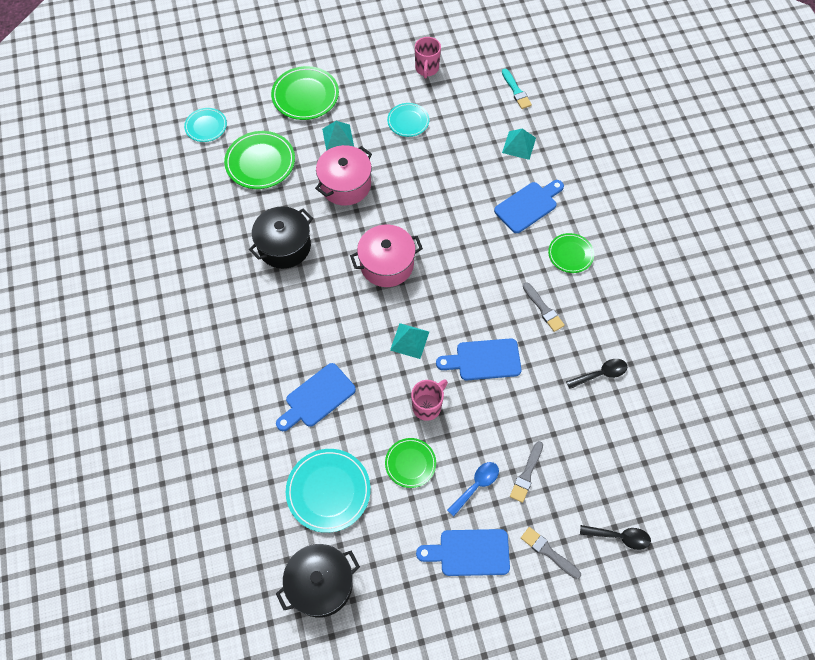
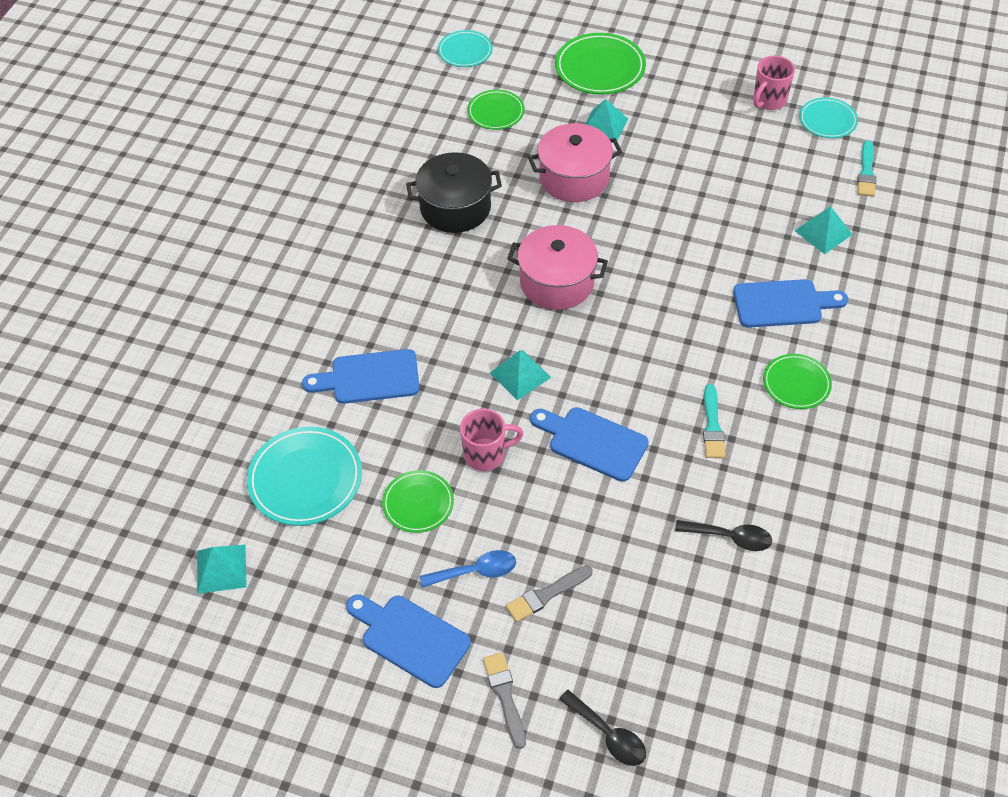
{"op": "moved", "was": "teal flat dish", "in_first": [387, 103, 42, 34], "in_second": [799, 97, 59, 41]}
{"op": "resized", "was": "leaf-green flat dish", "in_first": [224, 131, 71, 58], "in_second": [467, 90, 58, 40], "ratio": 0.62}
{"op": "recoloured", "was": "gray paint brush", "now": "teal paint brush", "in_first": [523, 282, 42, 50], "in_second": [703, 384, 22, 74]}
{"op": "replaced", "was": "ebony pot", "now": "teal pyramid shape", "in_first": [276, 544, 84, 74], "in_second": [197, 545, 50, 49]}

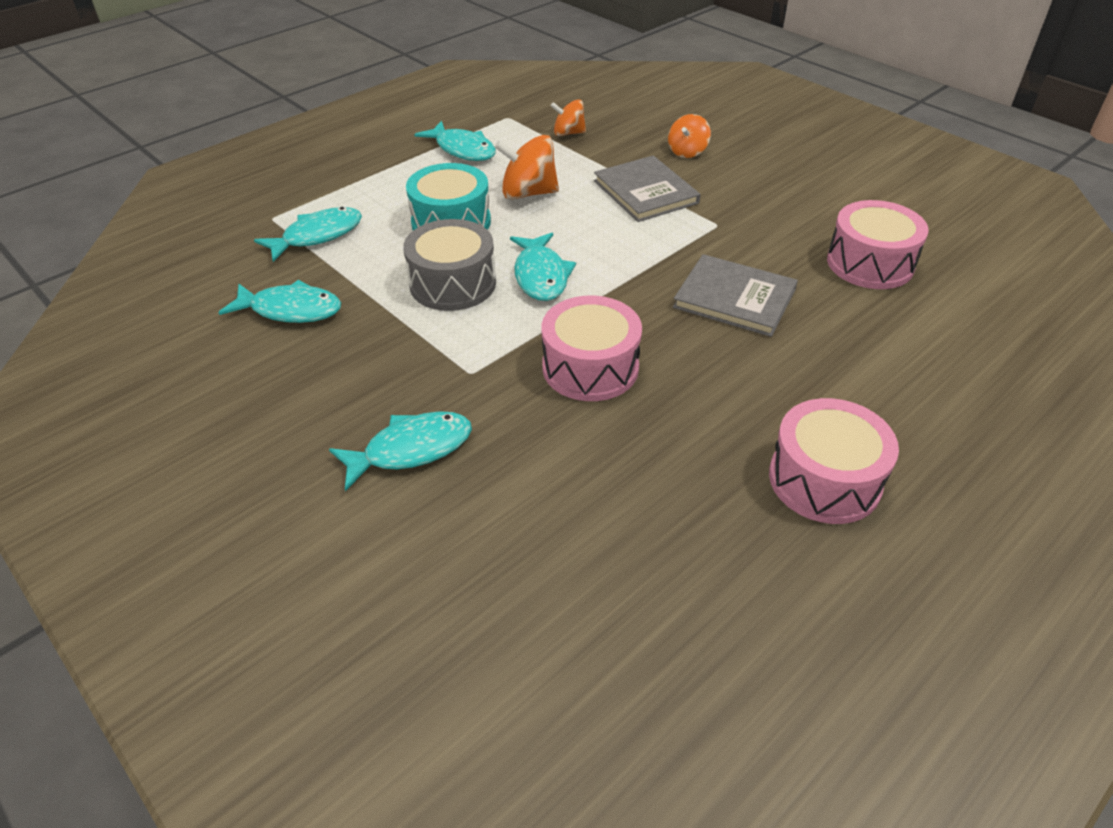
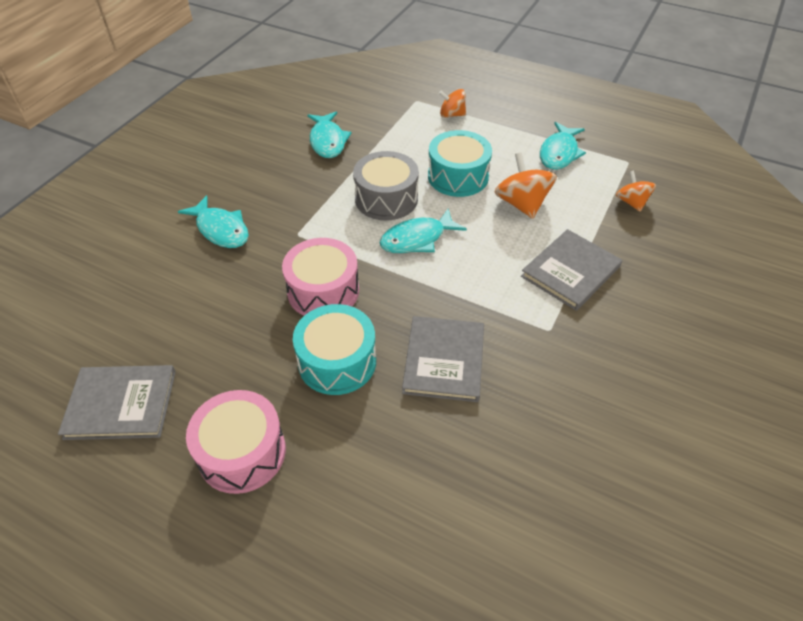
{"op": "moved", "was": "orange toy top", "in_first": [668, 114, 43, 44], "in_second": [439, 89, 27, 29]}
{"op": "removed", "was": "rose-pink snare drum", "in_first": [827, 200, 102, 89]}
{"op": "removed", "was": "teal fish", "in_first": [254, 207, 108, 55]}
{"op": "added", "now": "teal snare drum", "in_second": [293, 304, 83, 91]}
{"op": "added", "now": "gray hardcover", "in_second": [58, 365, 118, 75]}

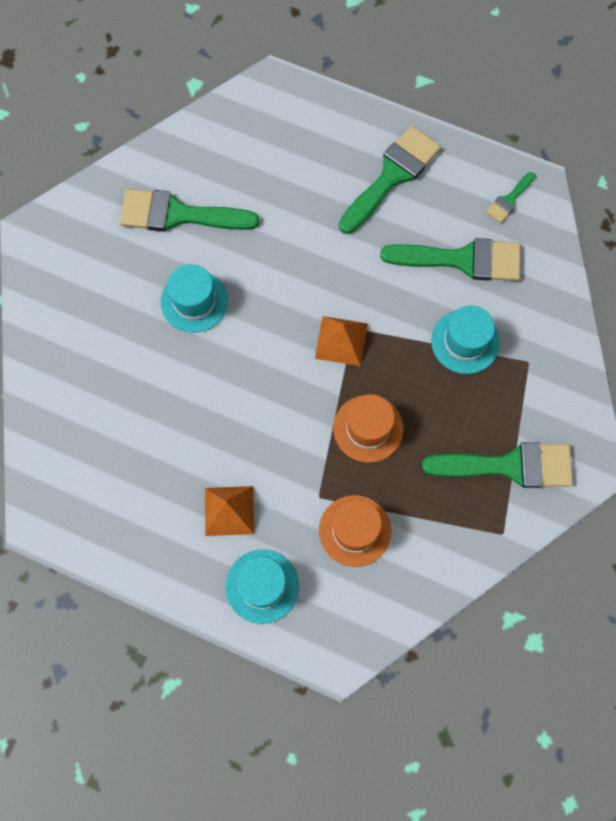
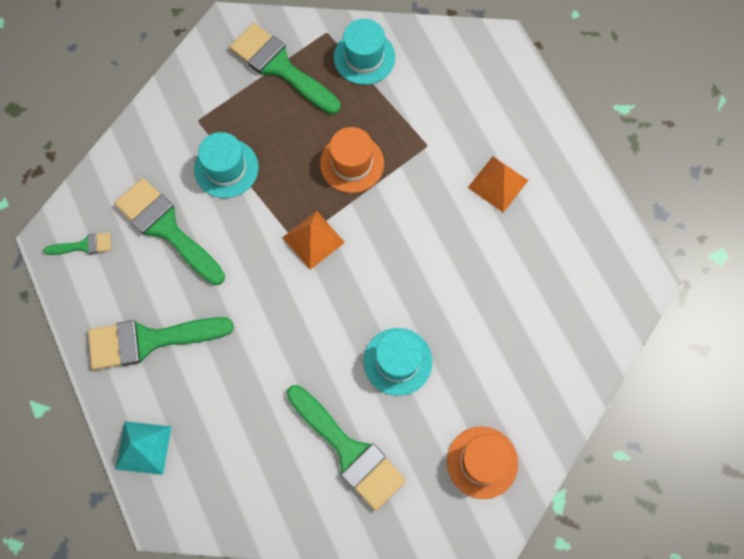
{"op": "moved", "was": "orange top hat", "in_first": [319, 495, 72, 72], "in_second": [447, 426, 71, 73]}
{"op": "moved", "was": "teal top hat", "in_first": [226, 550, 73, 74], "in_second": [334, 19, 61, 66]}
{"op": "added", "now": "teal pyramid shape", "in_second": [115, 421, 57, 54]}

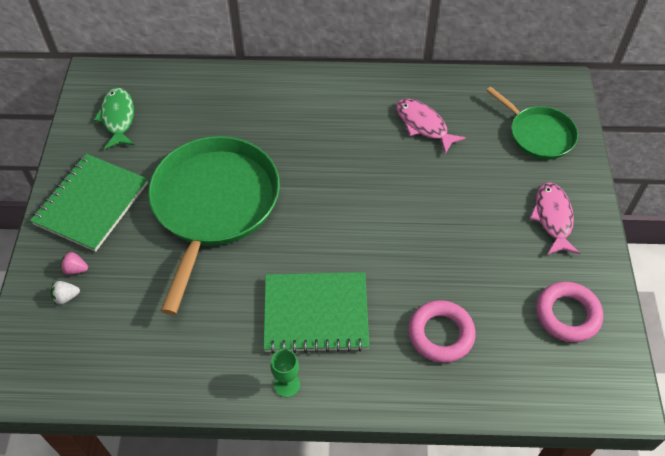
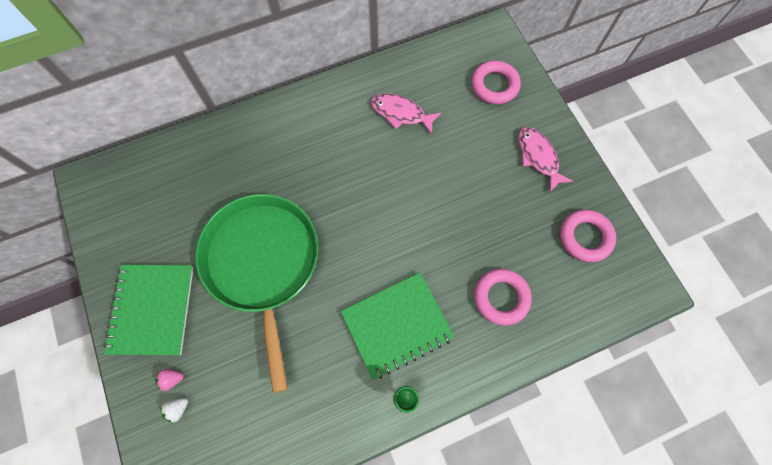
{"op": "replaced", "was": "leaf-green frying pan", "now": "rose-pink ring", "in_first": [486, 87, 92, 72], "in_second": [471, 61, 50, 43]}
{"op": "removed", "was": "leaf-green fish", "in_first": [94, 88, 40, 62]}

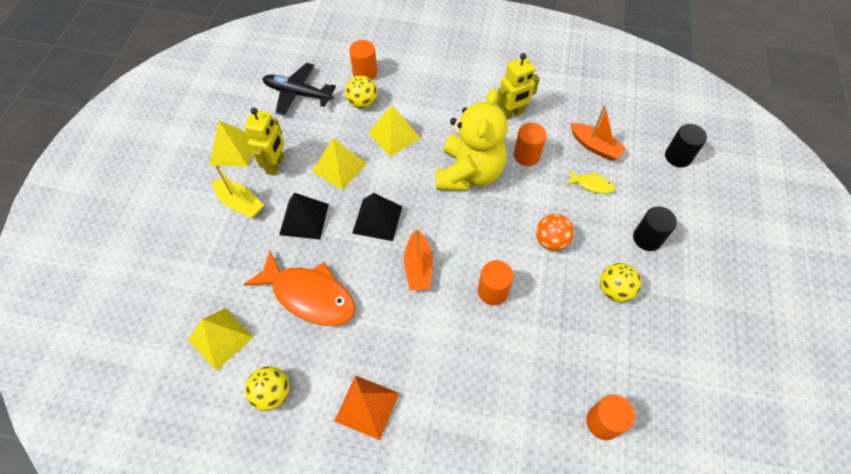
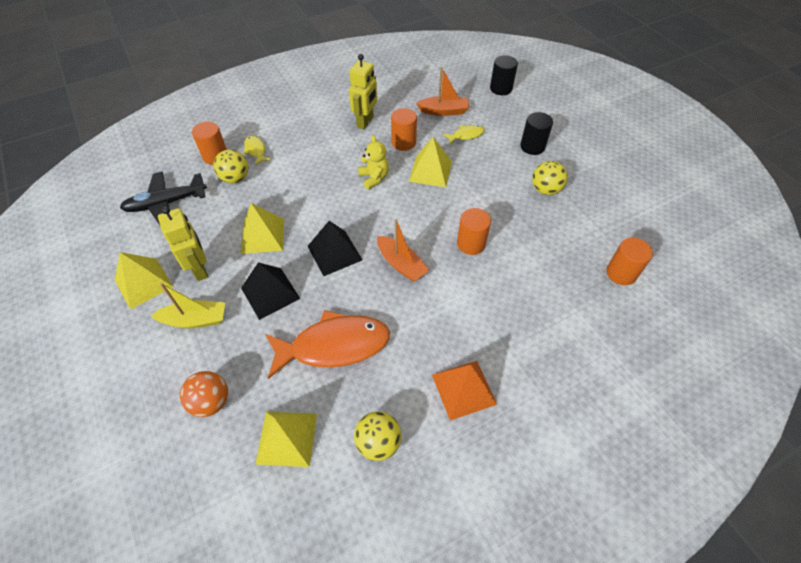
{"op": "resized", "was": "yellow stuffed bear", "in_first": [436, 88, 72, 103], "in_second": [358, 135, 31, 55], "ratio": 0.47}
{"op": "moved", "was": "yellow pyramid shape", "in_first": [368, 105, 53, 52], "in_second": [409, 137, 43, 50]}
{"op": "moved", "was": "orange play ball", "in_first": [536, 214, 38, 37], "in_second": [180, 371, 48, 46]}
{"op": "added", "now": "yellow fish", "in_second": [243, 135, 28, 30]}

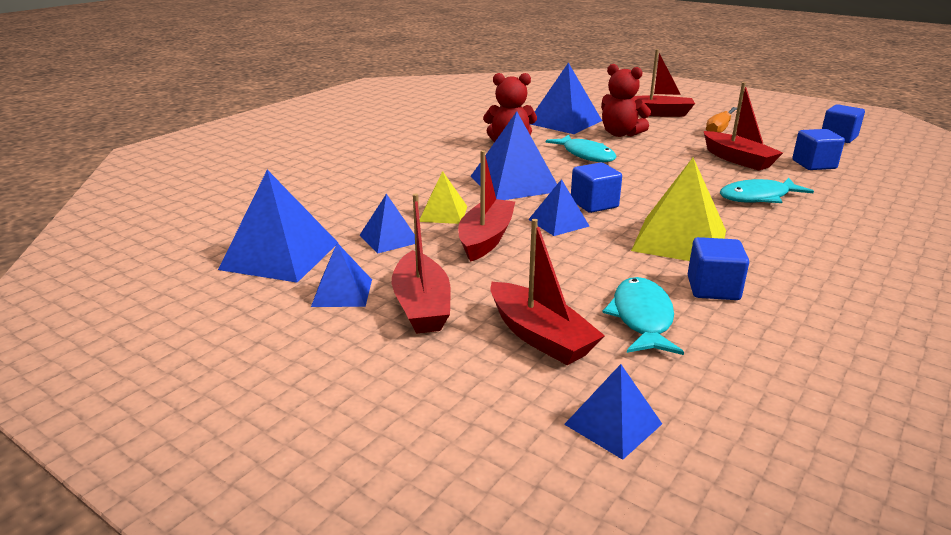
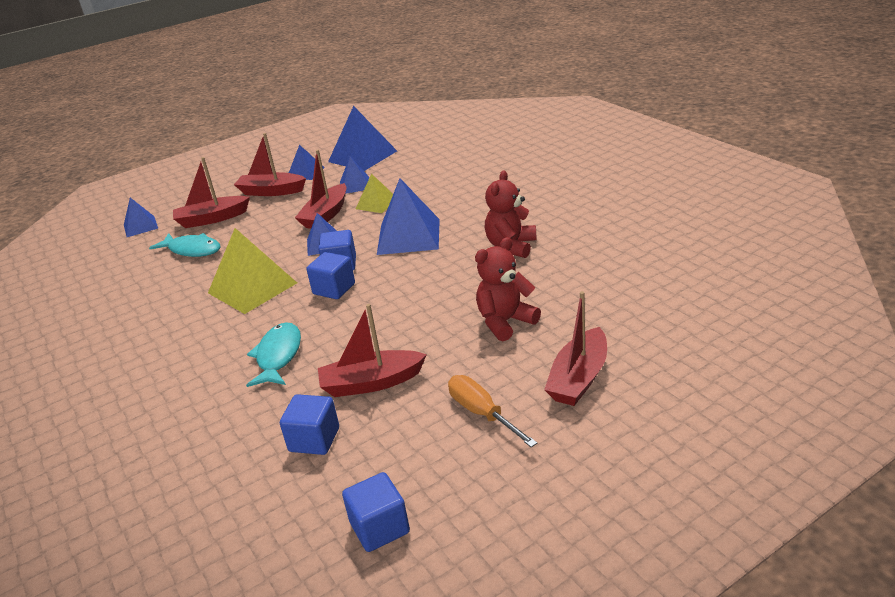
{"op": "removed", "was": "cobalt pyramid shape", "in_first": [530, 63, 72, 71]}
{"op": "removed", "was": "teal fish", "in_first": [546, 135, 70, 27]}
{"op": "turned", "was": "crimson sailboat", "in_first": [458, 150, 57, 112], "in_second": [295, 150, 51, 79], "clockwise": 75}
{"op": "moved", "was": "cobalt cube", "in_first": [688, 237, 61, 63], "in_second": [306, 252, 49, 47]}

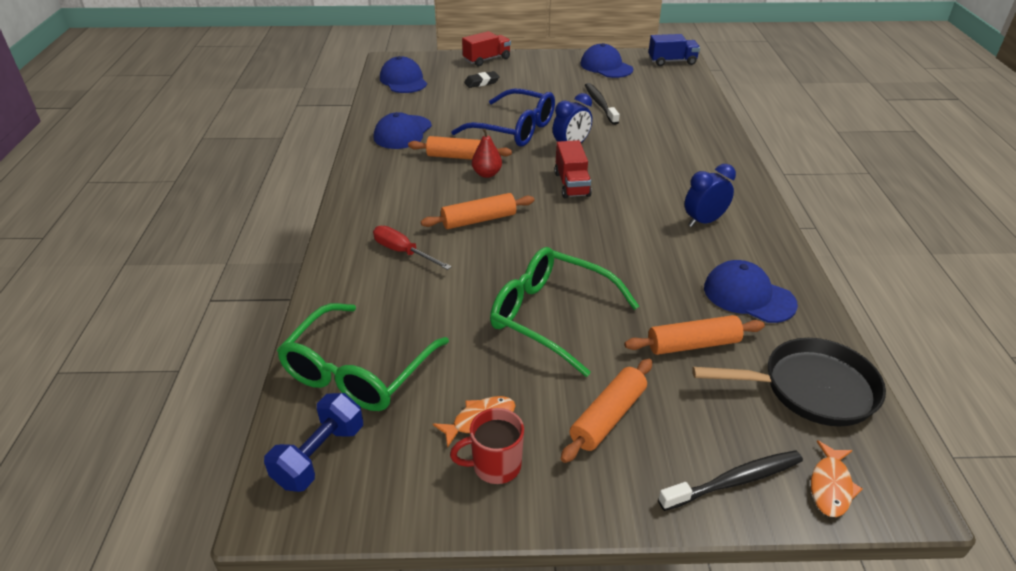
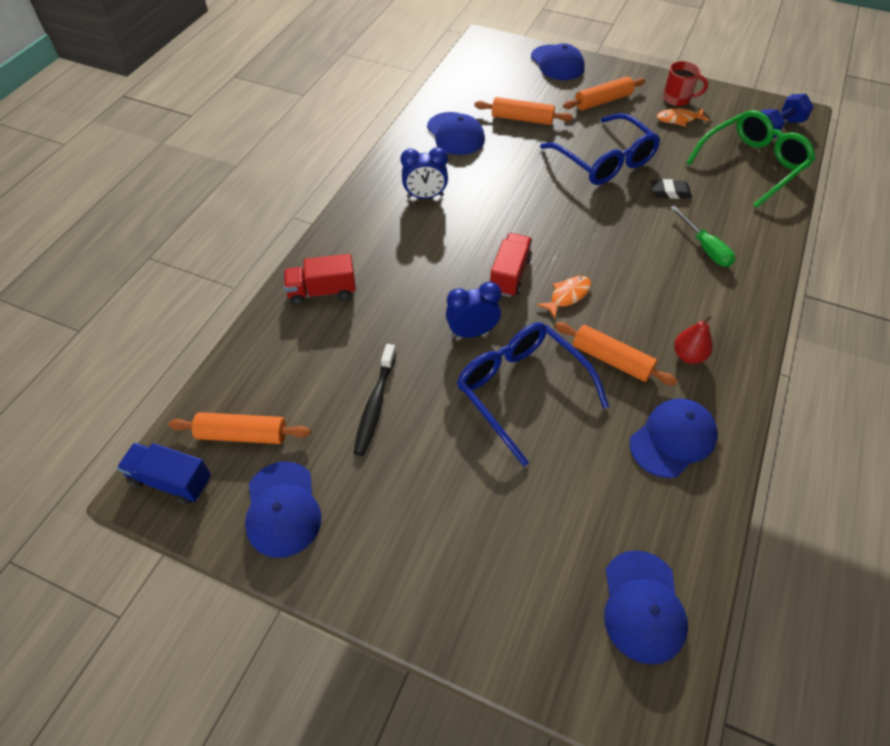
{"op": "moved", "was": "crimson truck", "in_first": [462, 31, 49, 35], "in_second": [284, 254, 72, 51]}
{"op": "moved", "was": "ebony gum eraser", "in_first": [464, 71, 36, 17], "in_second": [651, 179, 41, 20]}
{"op": "moved", "was": "crimson pear", "in_first": [472, 128, 30, 50], "in_second": [674, 315, 39, 49]}
{"op": "moved", "was": "orange pastry roller", "in_first": [421, 193, 114, 36], "in_second": [169, 412, 142, 32]}
{"op": "recoloured", "was": "crimson hand screwdriver", "now": "leaf-green hand screwdriver", "in_first": [373, 226, 79, 44], "in_second": [670, 206, 65, 61]}
{"op": "recoloured", "was": "leaf-green eyeglasses", "now": "cobalt eyeglasses", "in_first": [490, 247, 149, 130], "in_second": [540, 113, 121, 72]}
{"op": "removed", "was": "ebony frying pan", "in_first": [692, 338, 194, 89]}
{"op": "moved", "was": "orange fish", "in_first": [811, 440, 52, 77], "in_second": [537, 276, 54, 42]}
{"op": "replaced", "was": "ebony toothbrush", "now": "cobalt cap", "in_first": [658, 450, 145, 61], "in_second": [531, 43, 54, 37]}

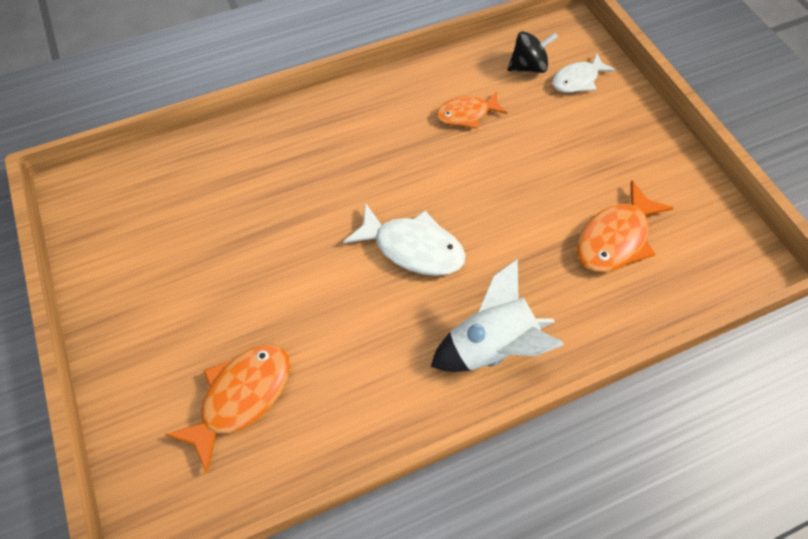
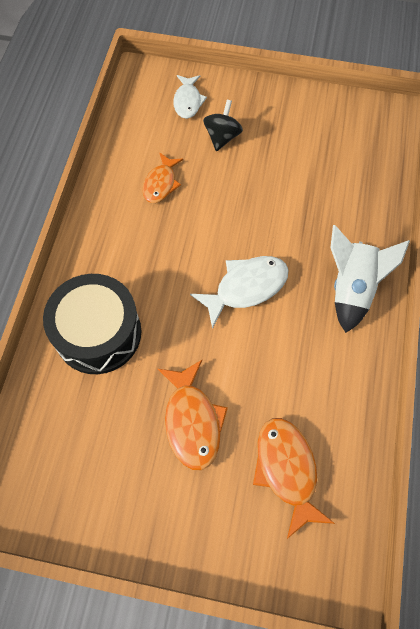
{"op": "moved", "was": "ebony toy top", "in_first": [508, 31, 50, 42], "in_second": [203, 100, 40, 51]}
{"op": "moved", "was": "orange fish", "in_first": [577, 180, 97, 92], "in_second": [158, 360, 70, 110]}
{"op": "added", "now": "ebony snare drum", "in_second": [43, 274, 98, 100]}

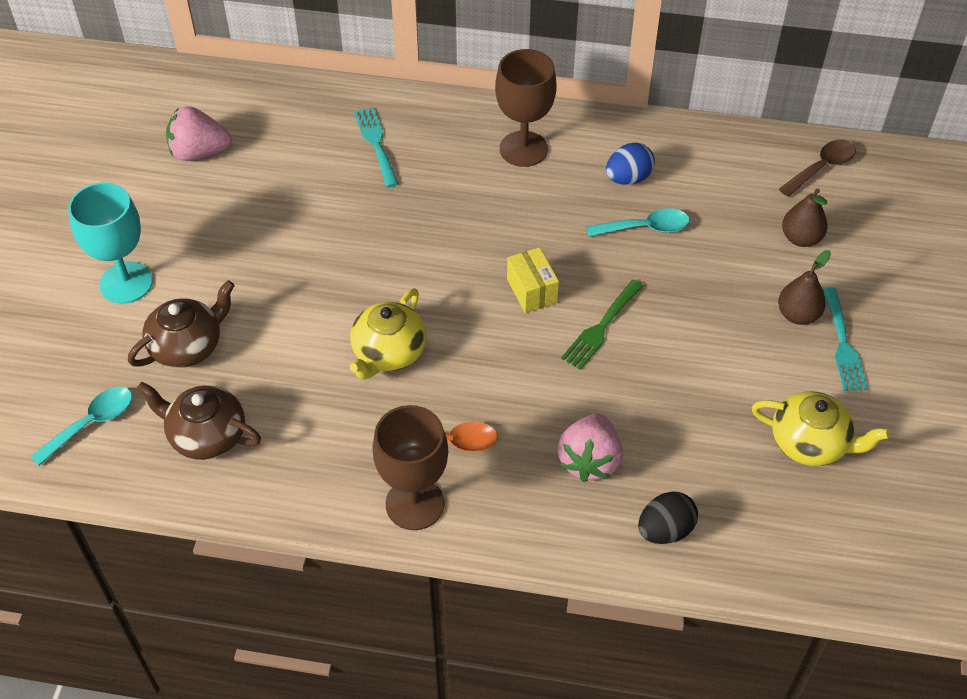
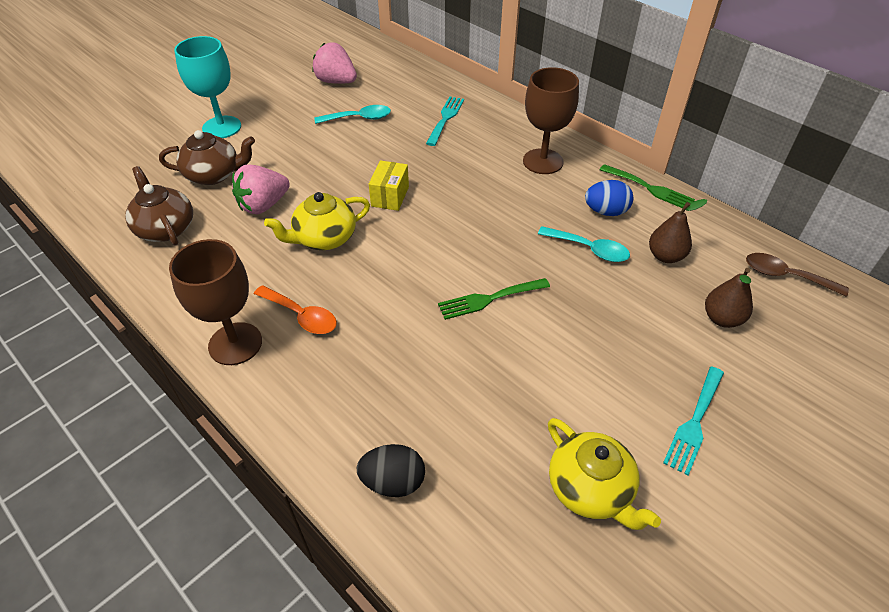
{"op": "turned", "was": "brown teaspoon", "in_first": [779, 139, 77, 58], "in_second": [746, 253, 103, 44], "clockwise": -150}
{"op": "moved", "was": "yellow parcel", "in_first": [507, 247, 52, 66], "in_second": [369, 160, 40, 51]}
{"op": "moved", "was": "brown pear", "in_first": [778, 250, 53, 75], "in_second": [649, 199, 58, 64]}
{"op": "moved", "was": "teal teaspoon", "in_first": [30, 387, 102, 79], "in_second": [314, 105, 77, 19]}
{"op": "moved", "was": "rose-pink strawberry", "in_first": [557, 413, 65, 69], "in_second": [232, 165, 58, 49]}
{"op": "added", "now": "leaf-green fork", "in_second": [600, 164, 95, 44]}

